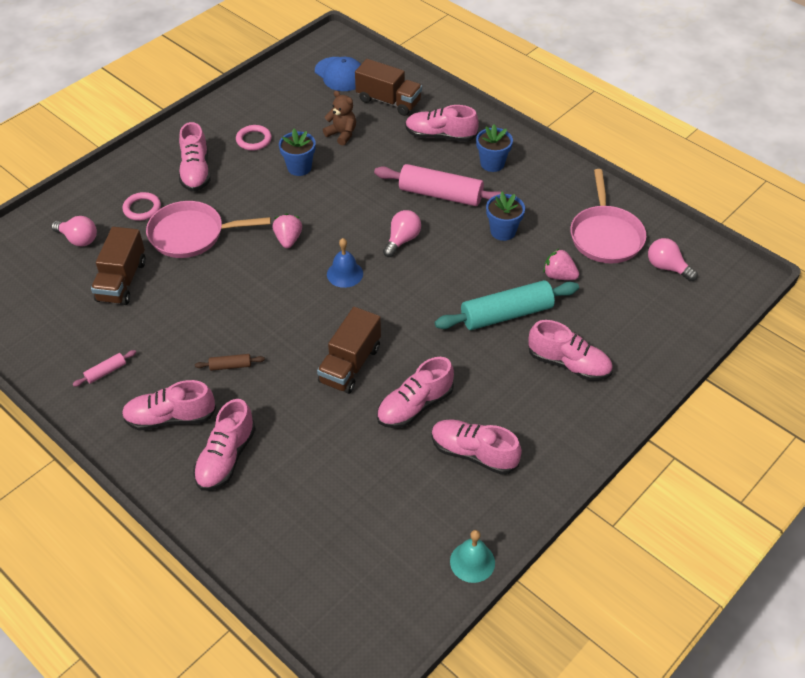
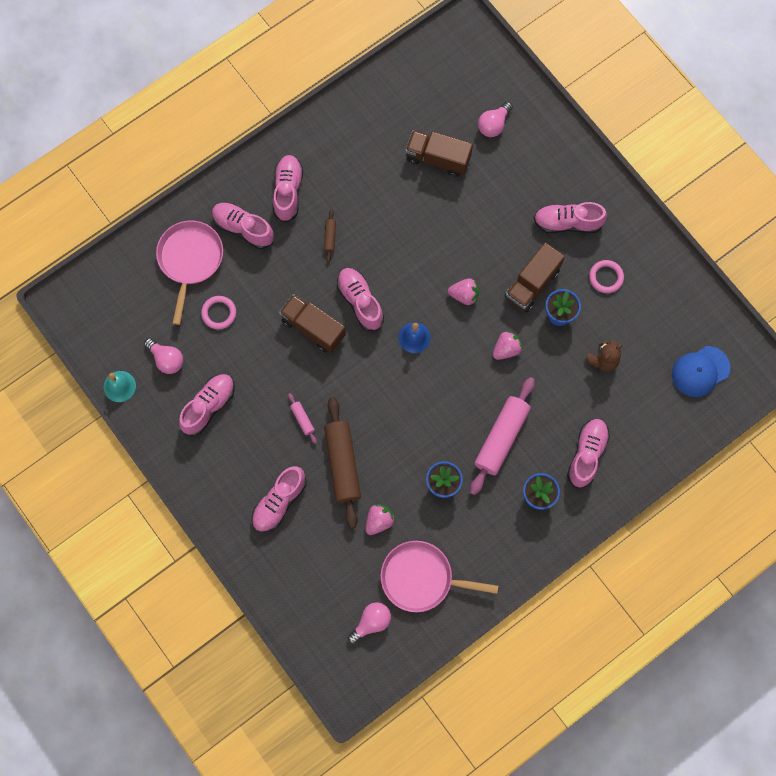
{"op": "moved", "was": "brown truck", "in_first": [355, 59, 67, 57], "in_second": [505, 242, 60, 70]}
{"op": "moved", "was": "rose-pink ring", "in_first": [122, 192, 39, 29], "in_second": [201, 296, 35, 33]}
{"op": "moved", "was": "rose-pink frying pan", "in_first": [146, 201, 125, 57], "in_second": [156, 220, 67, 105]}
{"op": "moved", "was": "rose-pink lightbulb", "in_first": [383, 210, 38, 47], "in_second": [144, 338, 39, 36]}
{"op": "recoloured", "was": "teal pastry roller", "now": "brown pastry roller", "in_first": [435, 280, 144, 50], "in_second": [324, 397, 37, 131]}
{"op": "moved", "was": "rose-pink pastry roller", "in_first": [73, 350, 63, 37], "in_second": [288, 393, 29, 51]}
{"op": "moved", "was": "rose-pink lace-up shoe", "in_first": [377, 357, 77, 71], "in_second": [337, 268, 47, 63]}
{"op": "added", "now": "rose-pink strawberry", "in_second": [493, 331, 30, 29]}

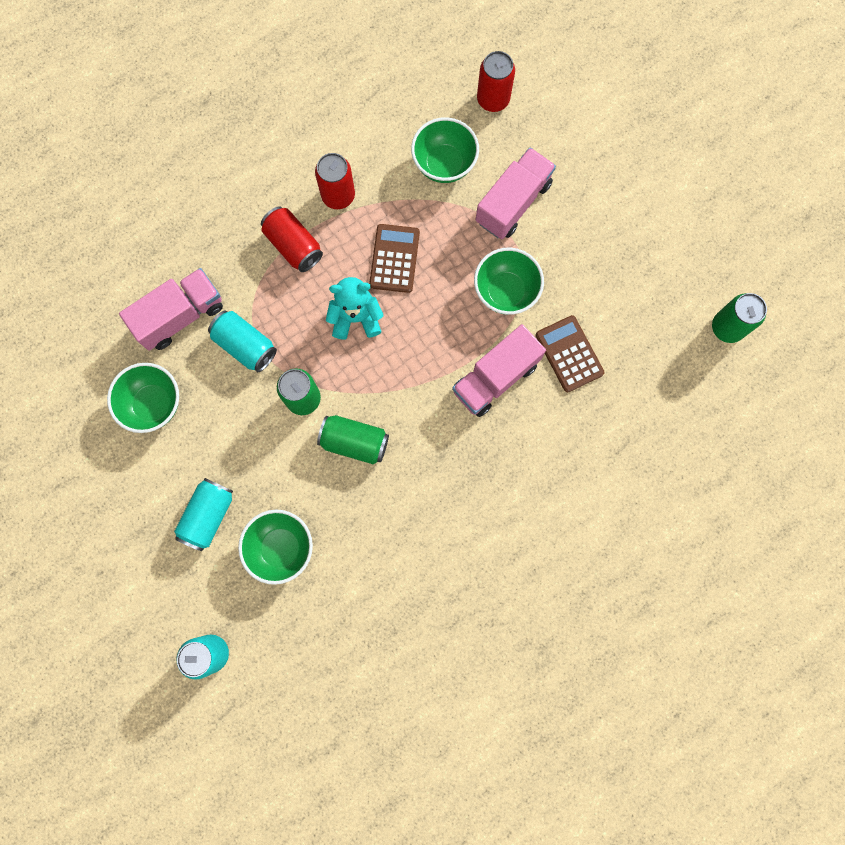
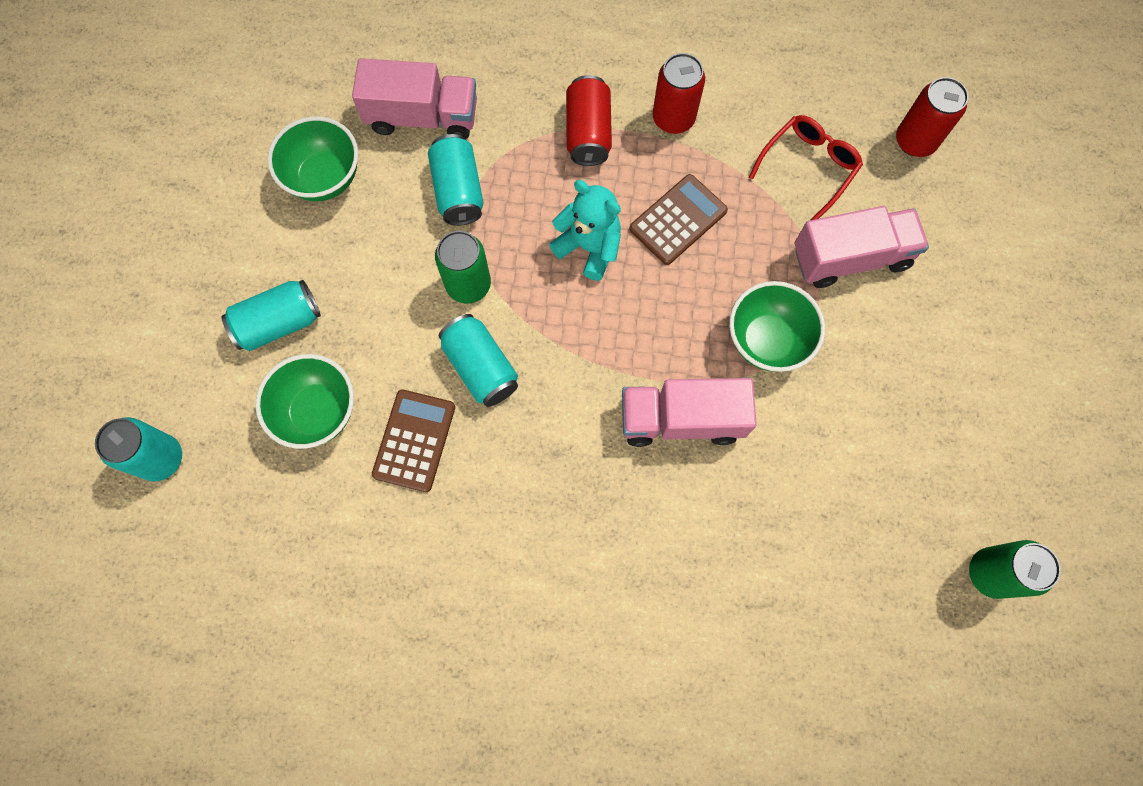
{"op": "replaced", "was": "leaf-green bowl", "now": "crimson eyeglasses", "in_first": [411, 117, 68, 66], "in_second": [749, 115, 114, 105]}
{"op": "moved", "was": "brown adding machine", "in_first": [536, 315, 68, 77], "in_second": [372, 389, 83, 103]}
{"op": "recoloured", "was": "leaf-green tin", "now": "teal tin", "in_first": [317, 415, 72, 49], "in_second": [439, 314, 79, 93]}

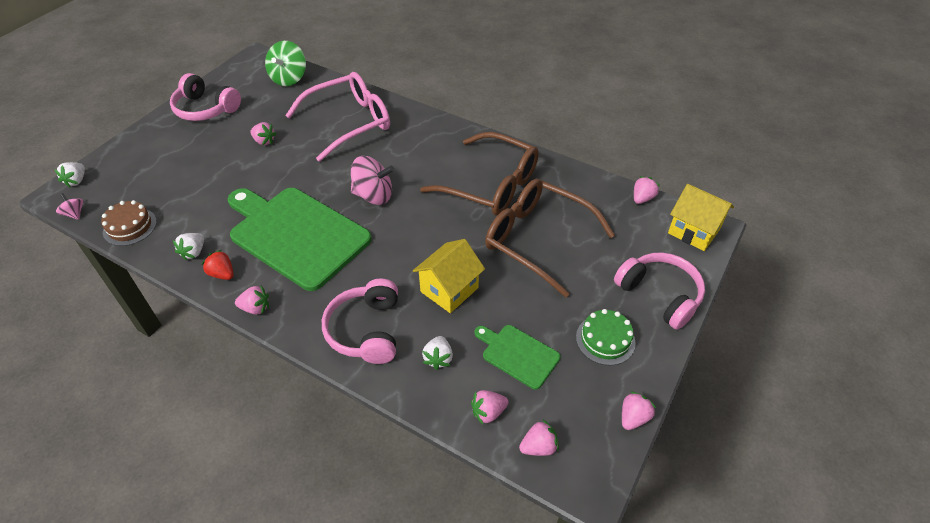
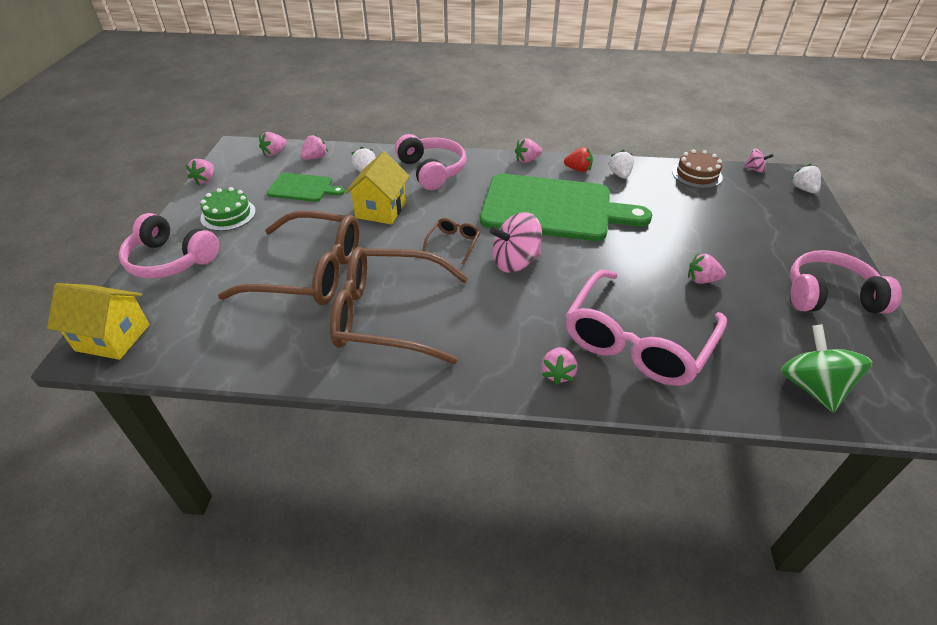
{"op": "moved", "was": "rose-pink strawberry", "in_first": [634, 176, 26, 28], "in_second": [541, 347, 36, 38]}
{"op": "added", "now": "brown eyeglasses", "in_second": [423, 218, 57, 46]}

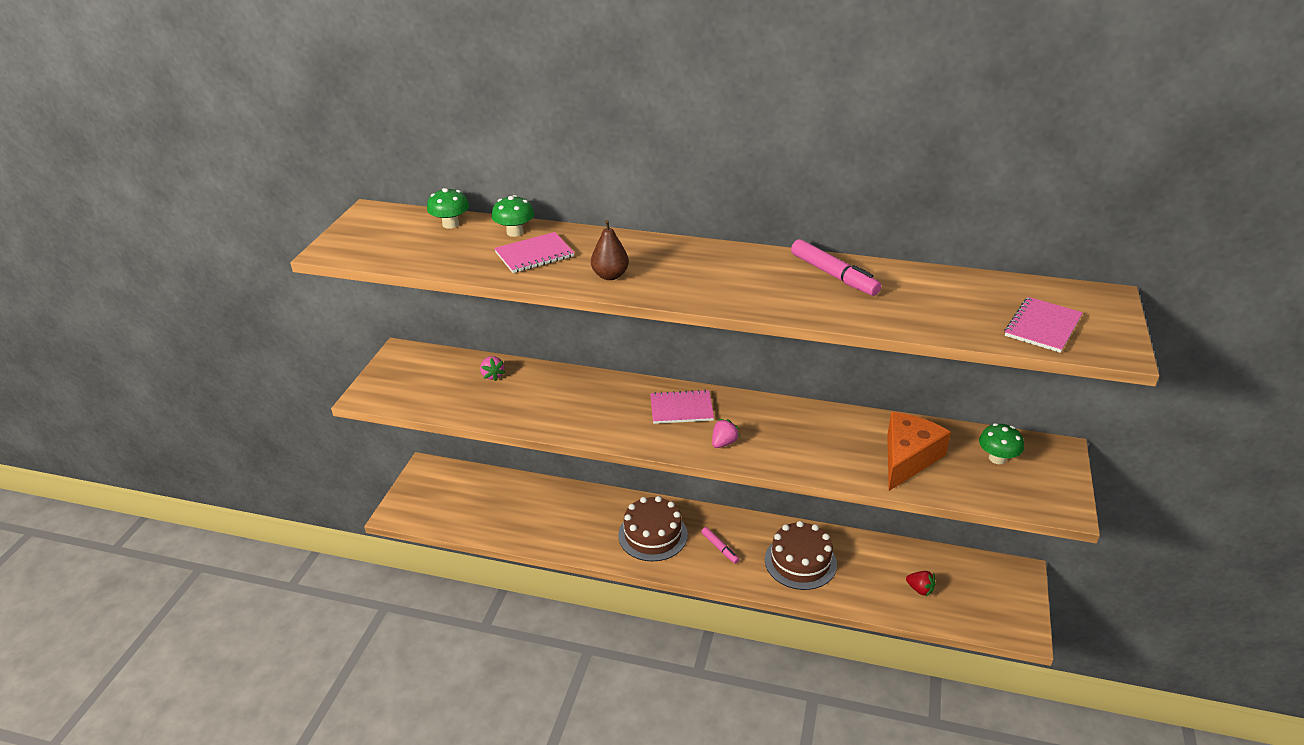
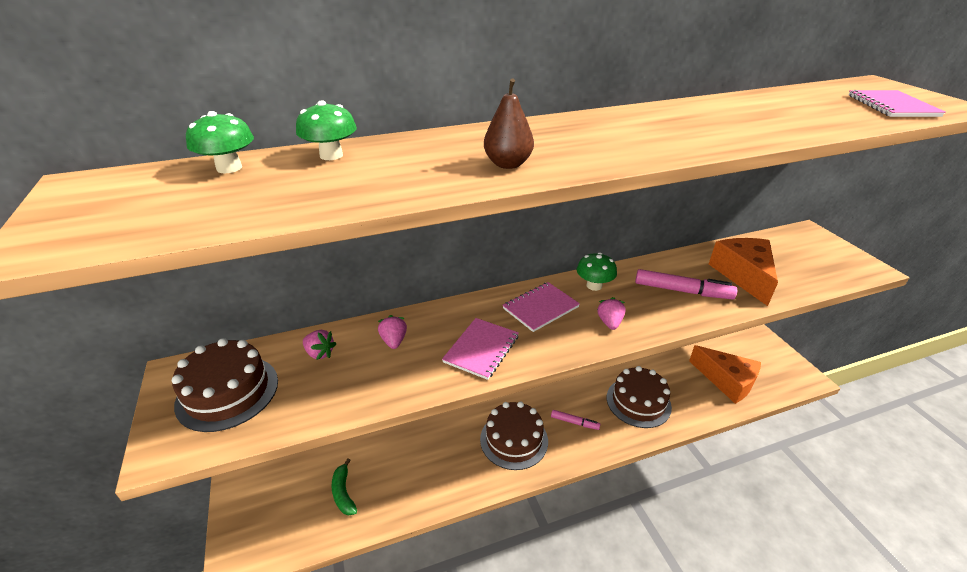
{"op": "moved", "was": "rose-pink exercise book", "in_first": [494, 232, 80, 41], "in_second": [442, 318, 77, 62]}
{"op": "moved", "was": "rose-pink felt pen", "in_first": [791, 239, 90, 57], "in_second": [635, 269, 102, 30]}
{"op": "moved", "was": "leaf-green fungus", "in_first": [979, 423, 45, 41], "in_second": [577, 252, 40, 39]}
{"op": "replaced", "was": "crimson strawberry", "now": "orange cheese wedge", "in_first": [906, 571, 30, 25], "in_second": [689, 345, 72, 59]}
{"op": "added", "now": "rose-pink strawberry", "in_second": [378, 315, 29, 34]}
{"op": "added", "now": "brown layer cake", "in_second": [172, 338, 106, 94]}
{"op": "added", "now": "leaf-green banana", "in_second": [332, 459, 25, 56]}

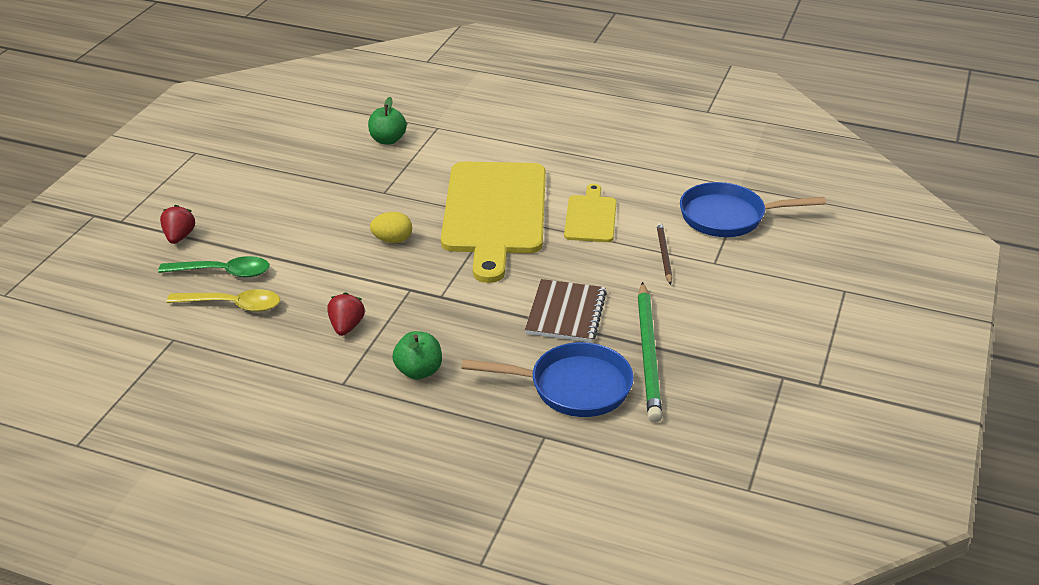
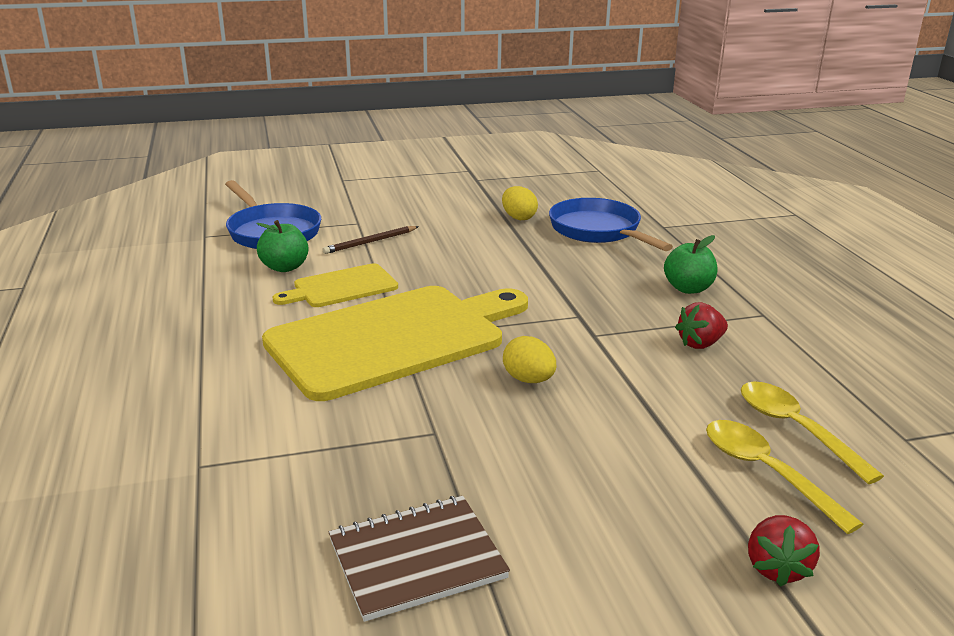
{"op": "moved", "was": "leaf-green apple", "in_first": [368, 97, 39, 47], "in_second": [256, 220, 53, 52]}
{"op": "turned", "was": "crimson strawberry", "in_first": [160, 205, 35, 39], "in_second": [748, 515, 72, 72], "clockwise": -45}
{"op": "recoloured", "was": "leaf-green teaspoon", "now": "yellow teaspoon", "in_first": [158, 256, 111, 21], "in_second": [706, 420, 157, 114]}
{"op": "moved", "was": "brown exercise book", "in_first": [525, 279, 82, 64], "in_second": [329, 496, 181, 126]}
{"op": "replaced", "was": "leaf-green pencil", "now": "yellow toy egg", "in_first": [638, 282, 24, 140], "in_second": [502, 186, 36, 34]}

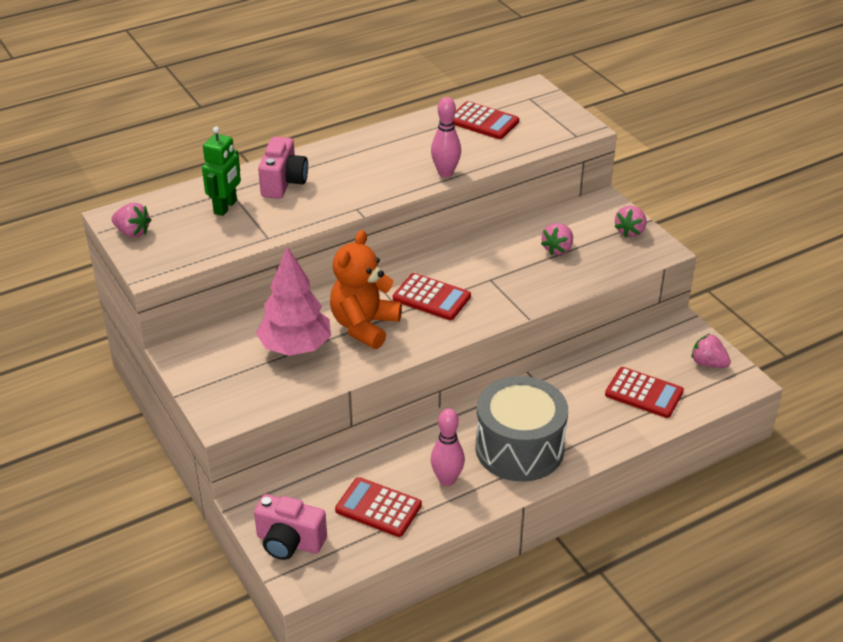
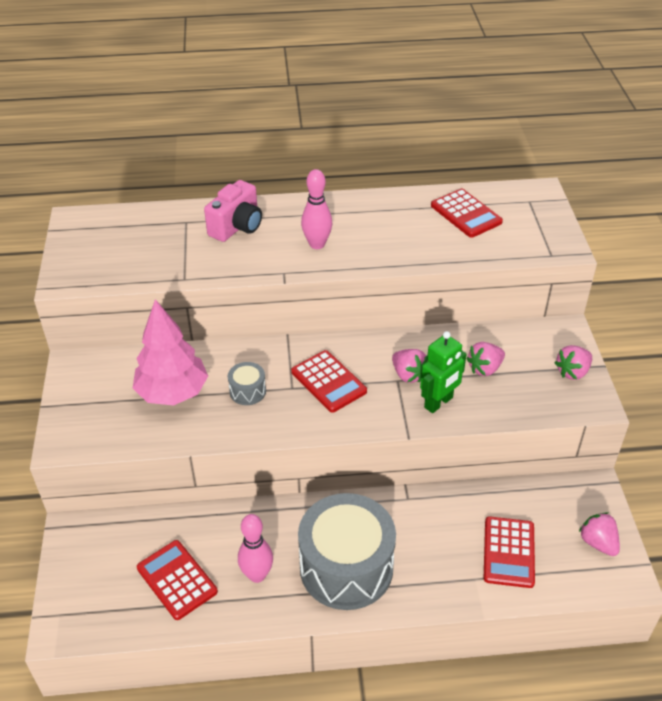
{"op": "moved", "was": "rose-pink bowling pin", "in_first": [431, 97, 30, 80], "in_second": [301, 169, 31, 80]}
{"op": "moved", "was": "leaf-green toy robot", "in_first": [202, 127, 39, 89], "in_second": [420, 331, 47, 82]}
{"op": "moved", "was": "rose-pink strawberry", "in_first": [112, 203, 39, 35], "in_second": [392, 349, 36, 34]}
{"op": "replaced", "was": "orange stuffed bear", "now": "gray snare drum", "in_first": [330, 230, 72, 119], "in_second": [228, 362, 38, 43]}
{"op": "turned", "was": "crimson adding machine", "in_first": [605, 367, 79, 51], "in_second": [484, 516, 51, 72], "clockwise": 45}
{"op": "removed", "was": "rose-pink compact camera", "in_first": [254, 494, 73, 66]}

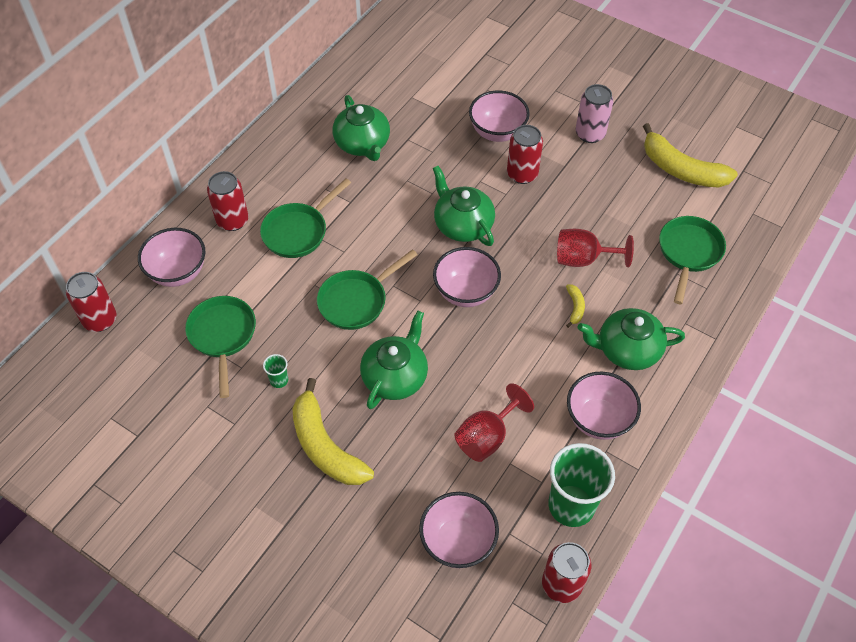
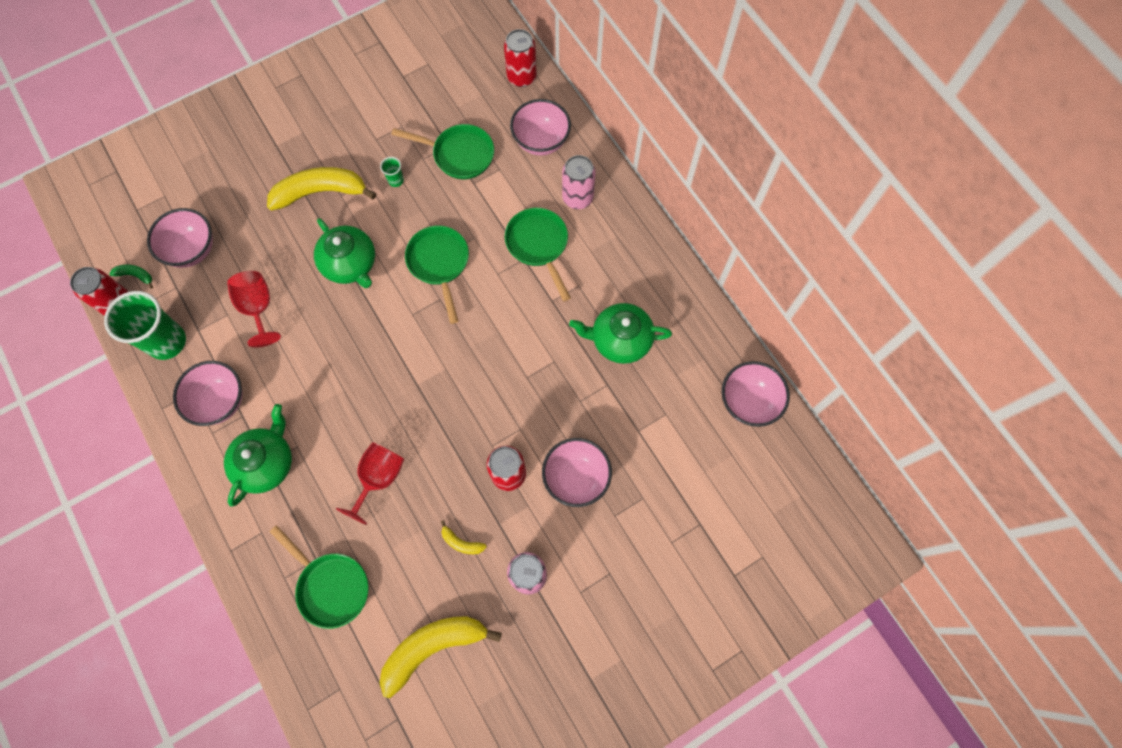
{"op": "removed", "was": "leaf-green teapot", "in_first": [433, 166, 62, 80]}
{"op": "recoloured", "was": "crimson tin", "now": "rose-pink tin", "in_first": [207, 171, 41, 60], "in_second": [562, 155, 34, 54]}
{"op": "moved", "was": "rose-pink bowl", "in_first": [433, 247, 68, 60], "in_second": [722, 361, 68, 66]}
{"op": "moved", "was": "yellow banana", "in_first": [566, 284, 19, 44], "in_second": [441, 521, 46, 33]}
{"op": "added", "now": "leaf-green banana", "in_second": [109, 265, 44, 24]}

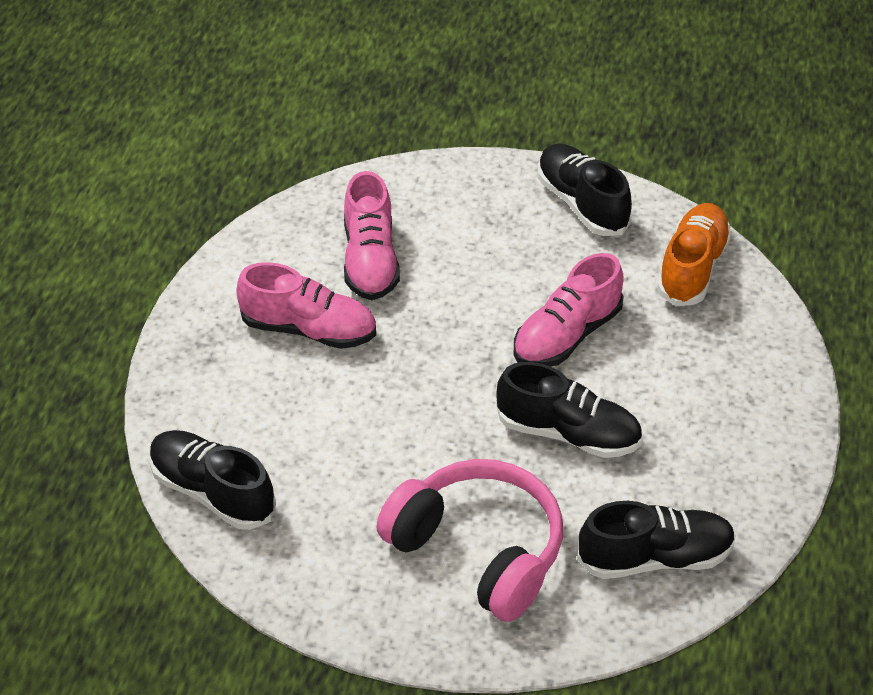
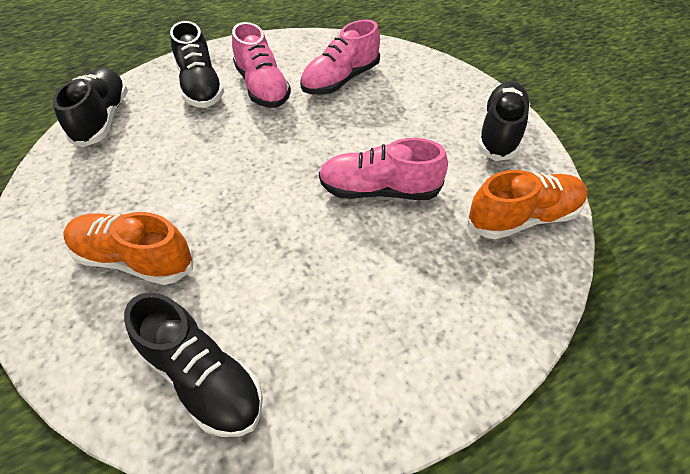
{"op": "moved", "was": "ebony lace-up shoe", "in_first": [496, 362, 146, 96], "in_second": [170, 21, 54, 87]}
{"op": "replaced", "was": "rose-pink over-ear headphones", "now": "orange lace-up shoe", "in_first": [376, 459, 187, 163], "in_second": [63, 212, 130, 73]}

